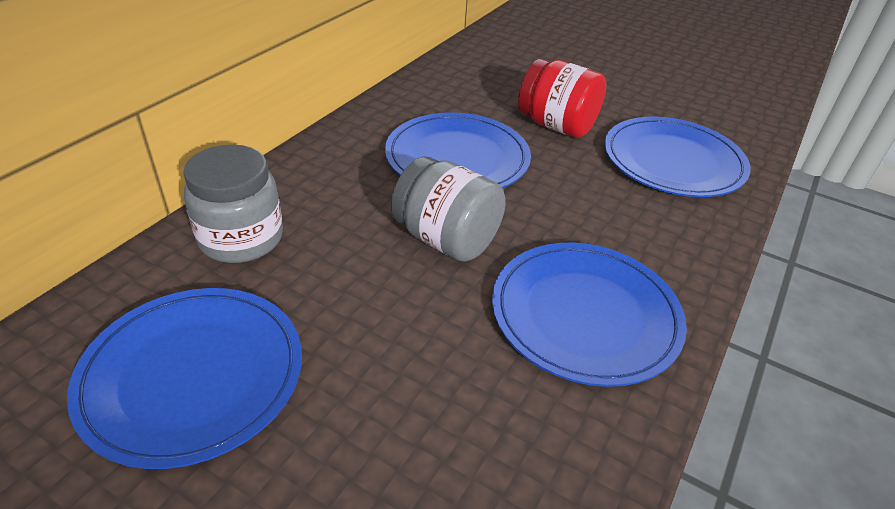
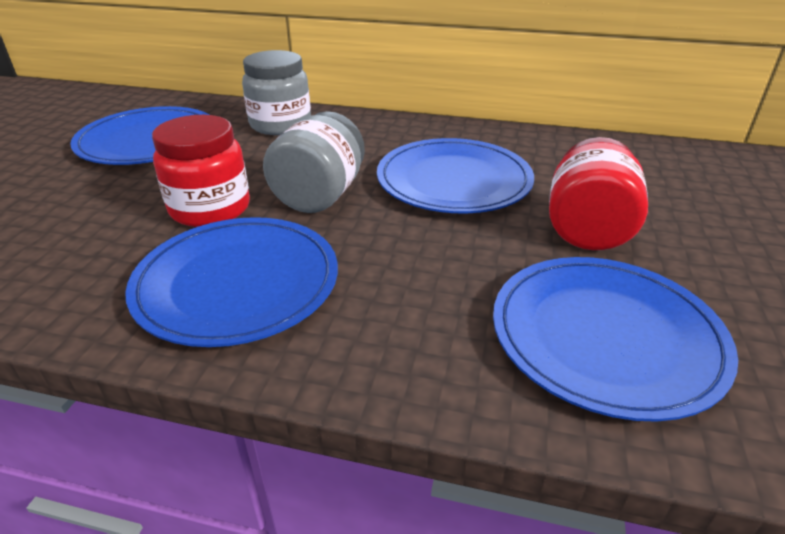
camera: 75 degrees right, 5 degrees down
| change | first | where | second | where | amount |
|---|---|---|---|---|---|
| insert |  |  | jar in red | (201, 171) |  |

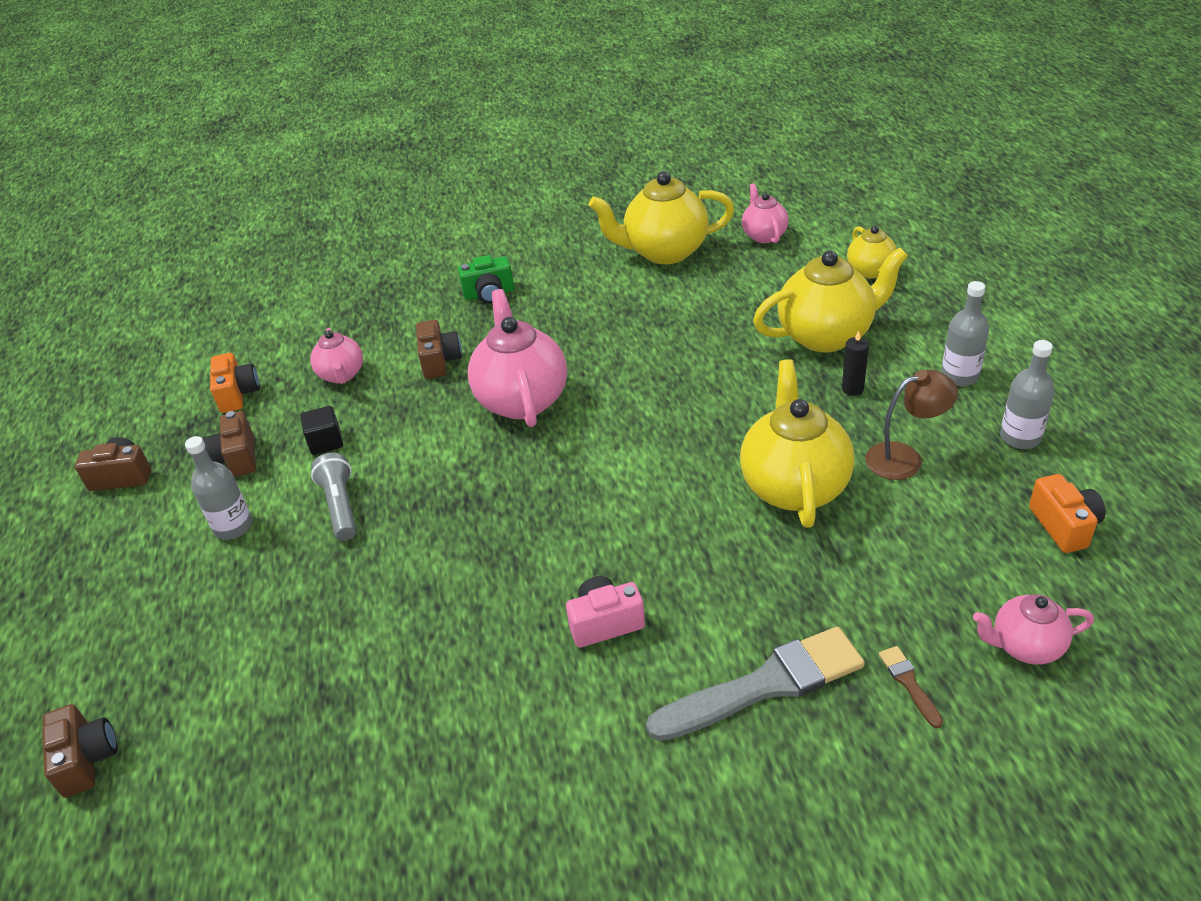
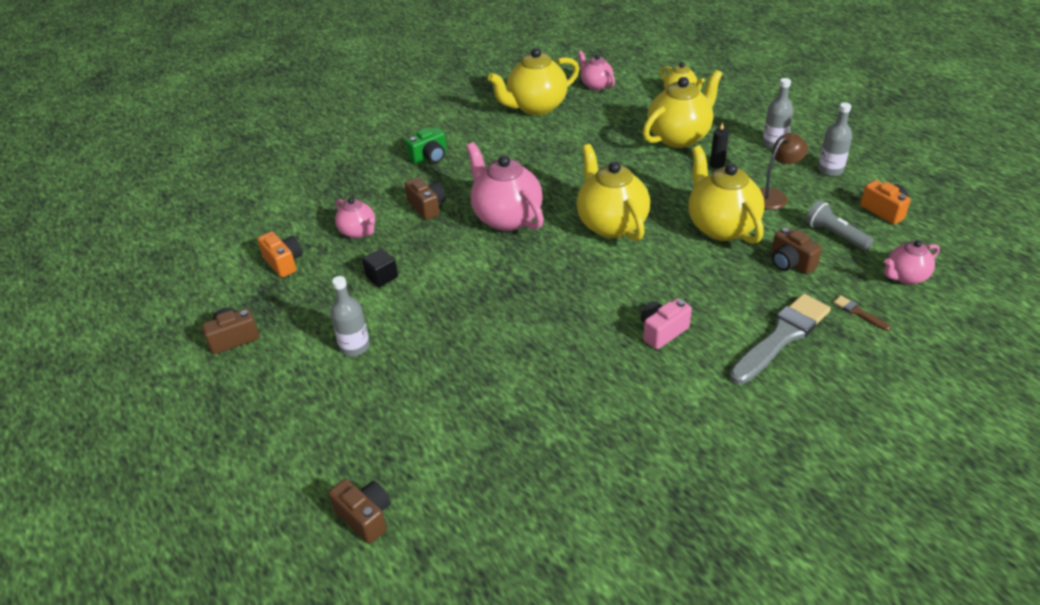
camera: 25 degrees left, 0 degrees up
| change | first | where | second | where | amount |
|---|---|---|---|---|---|
| move | photo camera in dark brown | (229, 444) |  | (796, 250) |  |
| move | pocket torch in grey | (334, 496) |  | (839, 225) |  |
| insert |  |  | china teapot in bright yellow | (613, 192) |  |

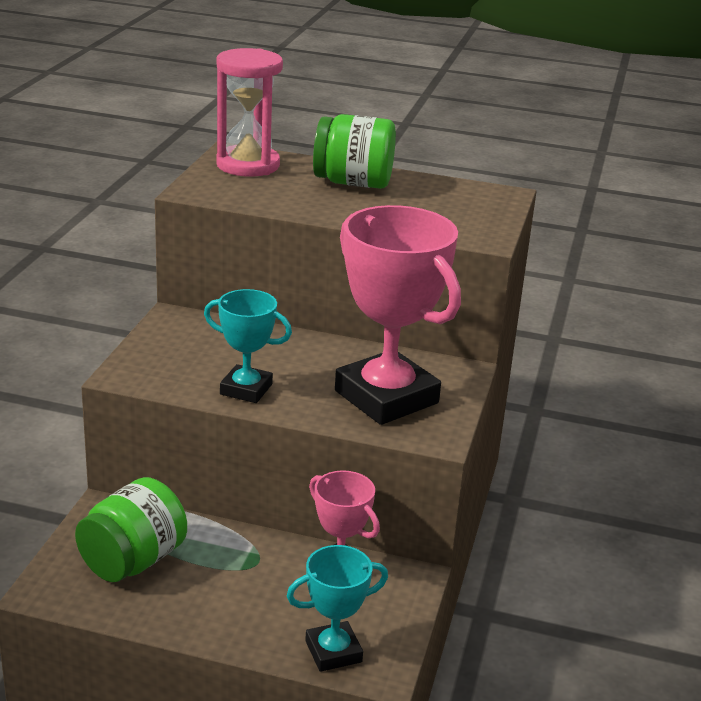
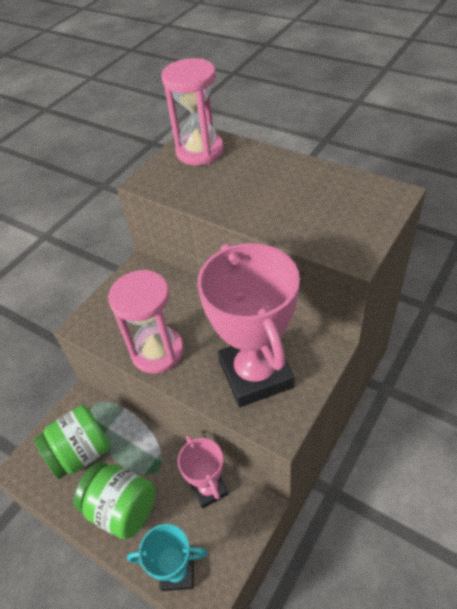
camera: 25 degrees right, 20 degrees up
| change | first | where | second | where | amount |
|---|---|---|---|---|---|
| move | jar in leaf-green | (354, 151) |  | (114, 501) |  |
| replace | trophy in aqua | (248, 346) | sand timer in rose-pink | (146, 322) |  |

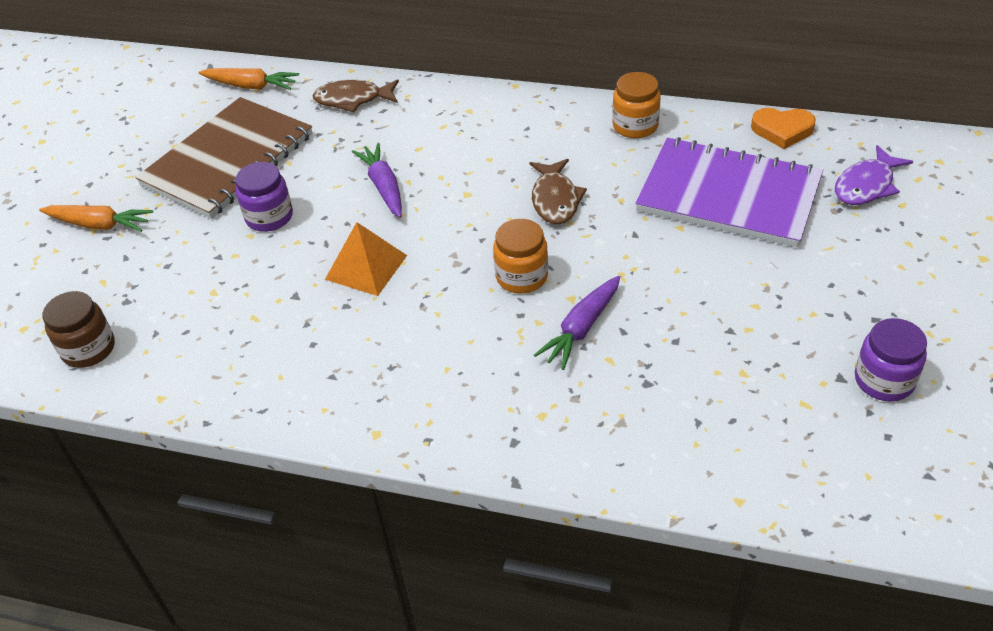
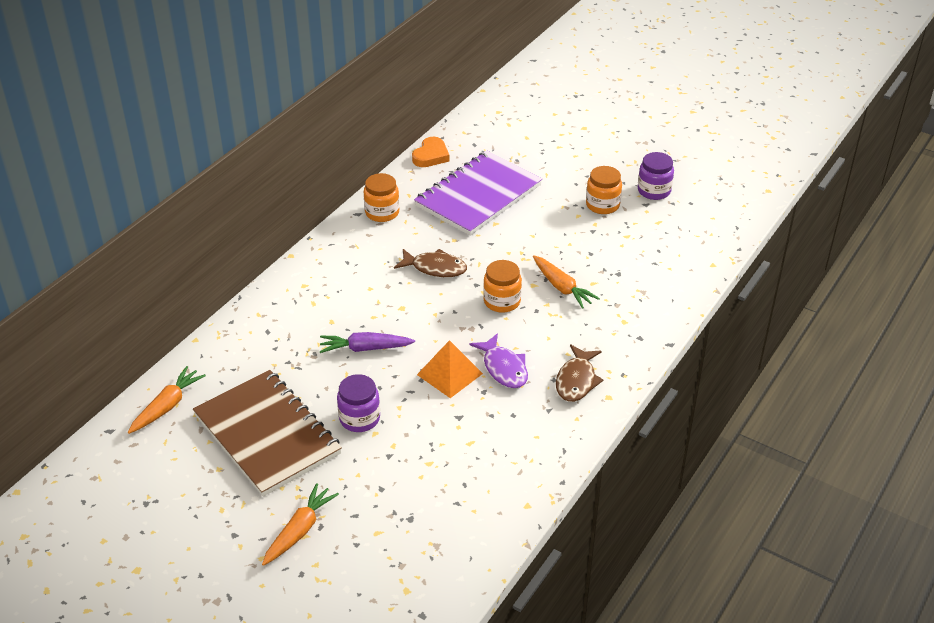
camera: 75 degrees left, 5 degrees down
| change | first | where | second | where | amount |
|---|---|---|---|---|---|
| move | toy fish in dark brown | (356, 95) |  | (580, 373) |  |
| move | toy fish in purple | (874, 175) |  | (498, 360) |  |
| recolor | carrot in purple | (577, 323) | carrot in orange-coloured | (566, 282) |  |
| delete | jar in dark brown | (78, 329) |  |  |  |
| insert |  |  | jar in orange-coloured | (604, 190) |  |

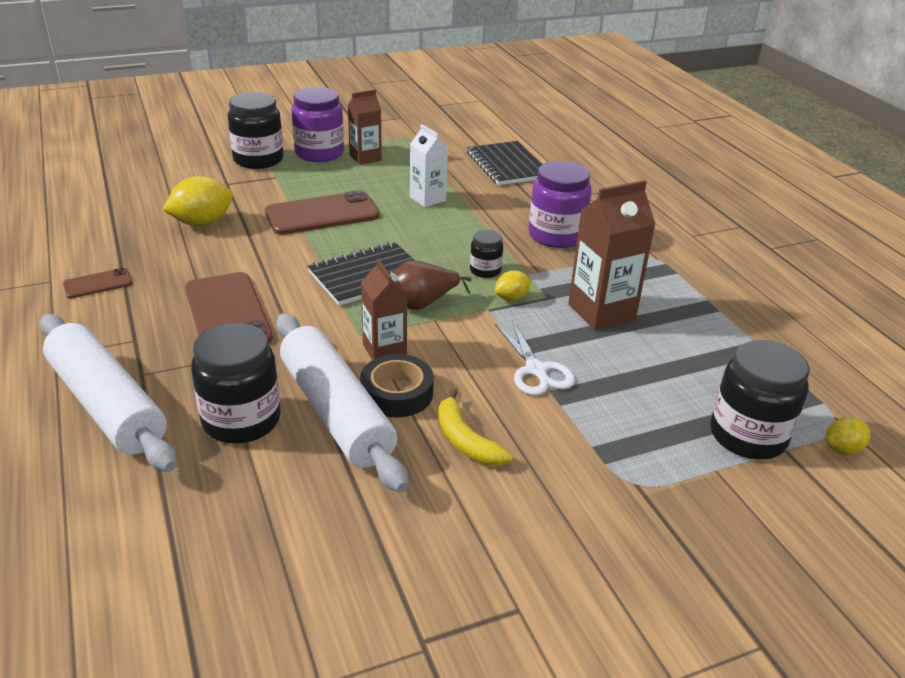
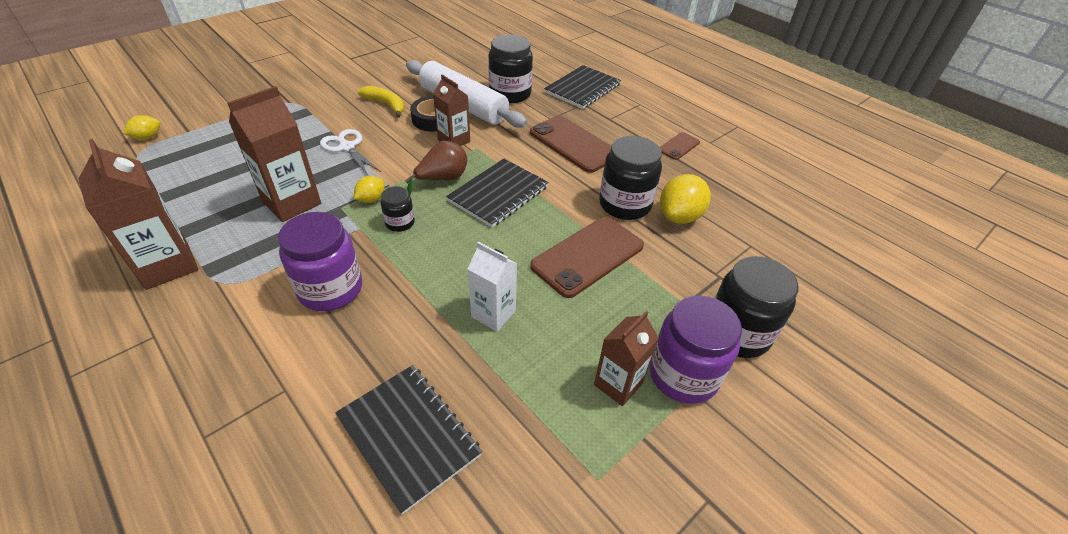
camera: 160 degrees right, 10 degrees up
| change | first | where | second | where | amount |
|---|---|---|---|---|---|
| replace | pastry roller in pure white | (108, 393) | notebook in ebony | (582, 87) |  |
| move | jar in ebony | (760, 400) |  | (630, 178) |  |
| insert |  |  | juice carton in dark brown | (138, 214) |  |

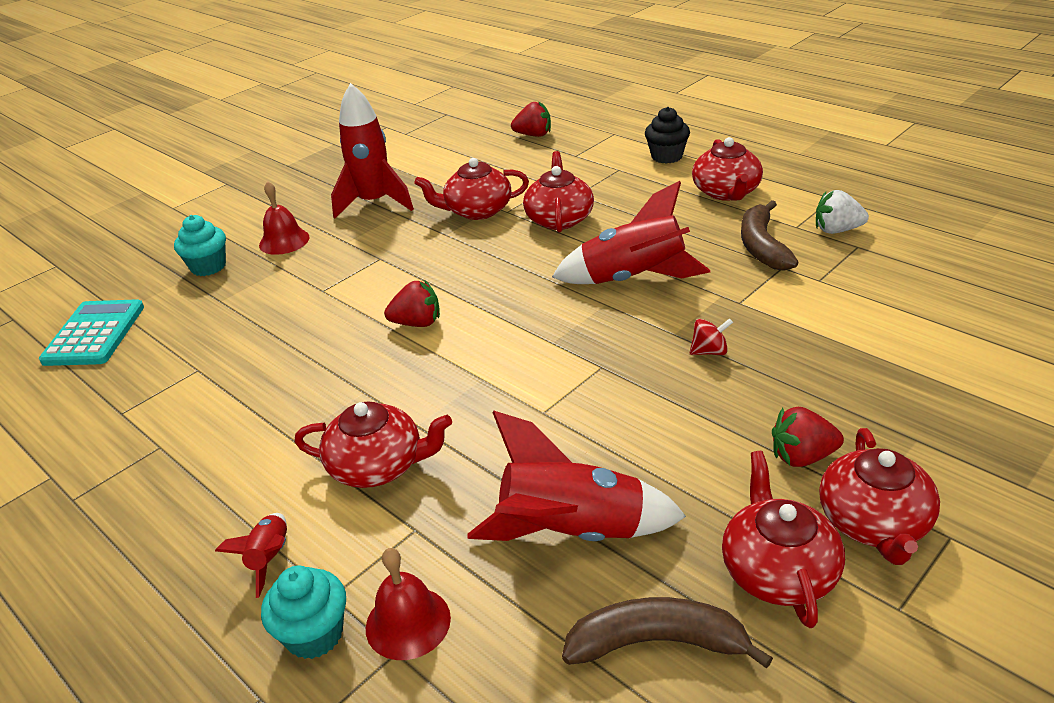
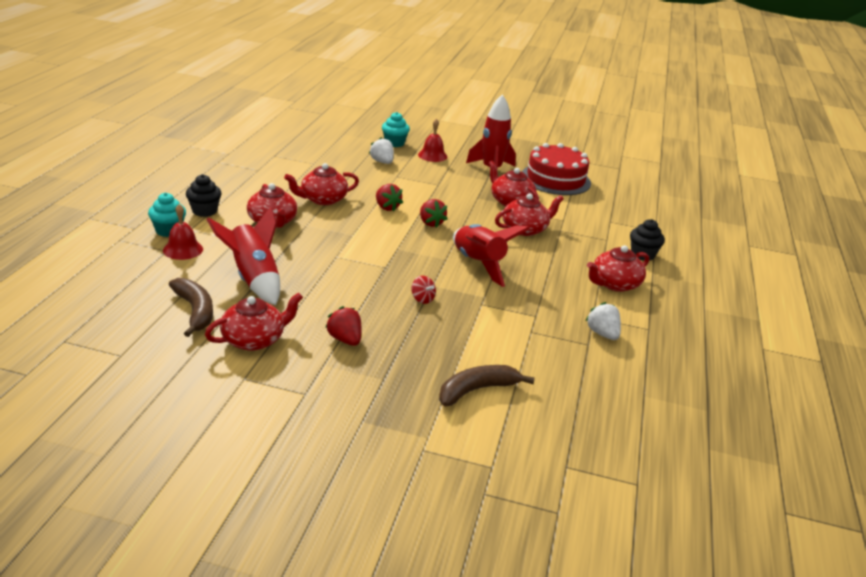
camera: 55 degrees right, 5 degrees down
| change | first | where | second | where | amount |
|---|---|---|---|---|---|
| move | berry in red | (531, 119) |  | (434, 213) |  |
| move | banana in dark brown | (770, 235) |  | (487, 386) |  |
| delete | adding machine in aqua | (91, 332) |  |  |  |
| move | china teapot in red | (879, 496) |  | (321, 184) |  |
| replace | toy rocket in red | (251, 555) | muffin in ebony | (204, 195) |  |
| insert |  |  | berry in pure white | (381, 150) |  |
| insert |  |  | gateau in red | (556, 169) |  |

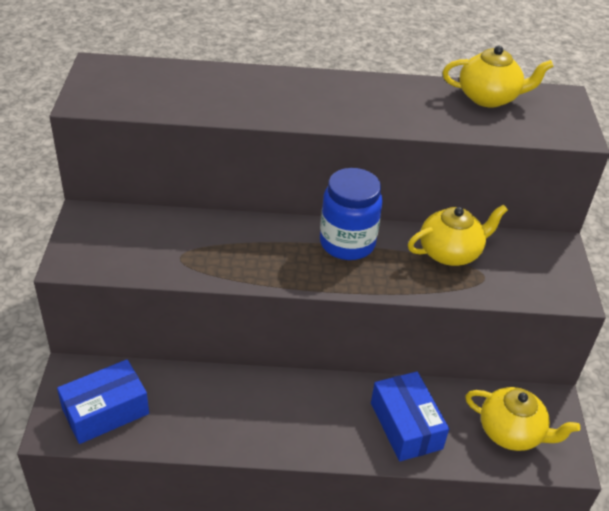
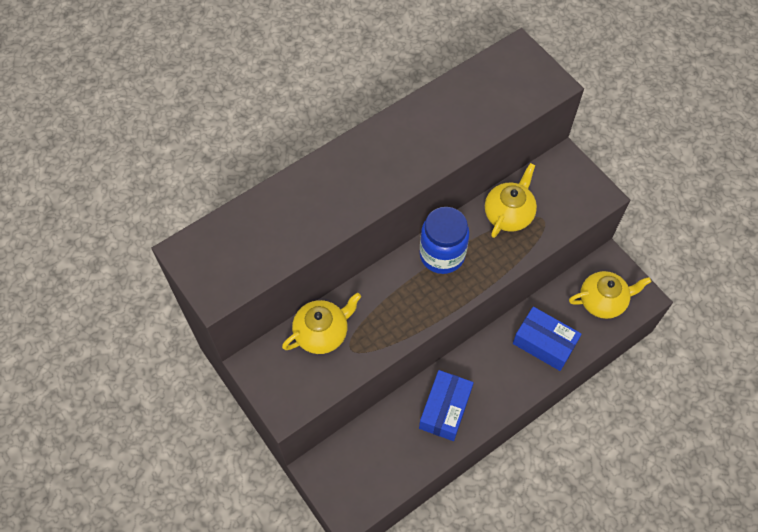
camera: 35 degrees left, 20 degrees up
| change | first | where | second | where | amount |
|---|---|---|---|---|---|
| move | china teapot in bright yellow | (498, 77) |  | (321, 323) |  |
| move | parcel in cobalt | (103, 401) |  | (446, 405) |  |

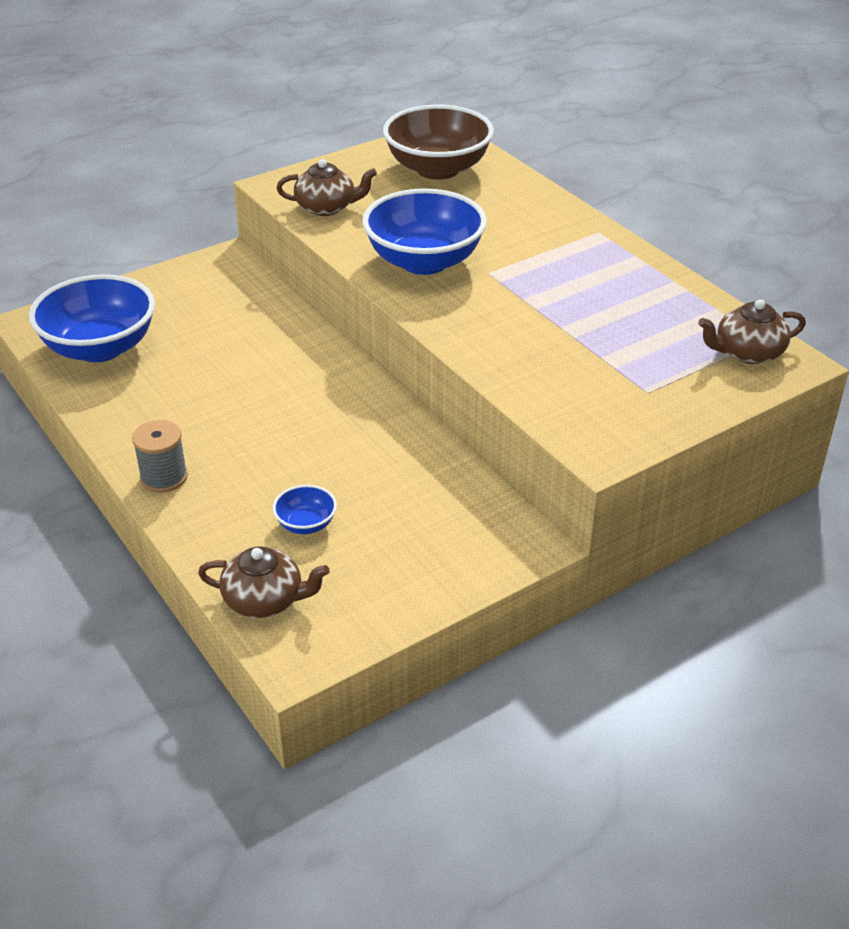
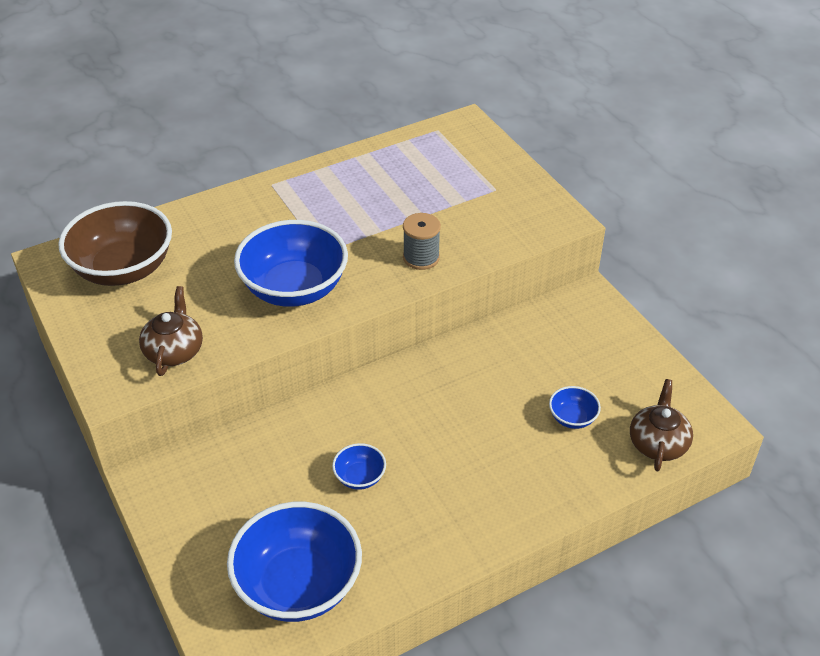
camera: 85 degrees left, 5 degrees up
| change | first | where | second | where | amount |
|---|---|---|---|---|---|
| delete | china teapot in dark brown | (752, 331) |  |  |  |
| move | reel of thread in grey | (160, 456) |  | (422, 241) |  |
| insert |  |  | deep dish in cobalt | (359, 466) |  |

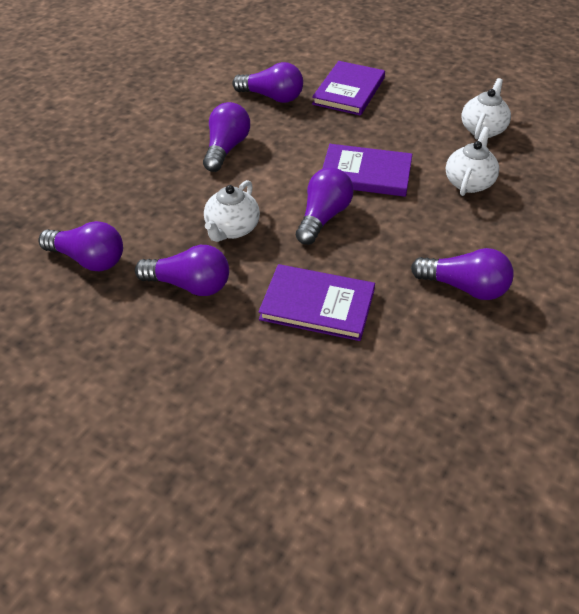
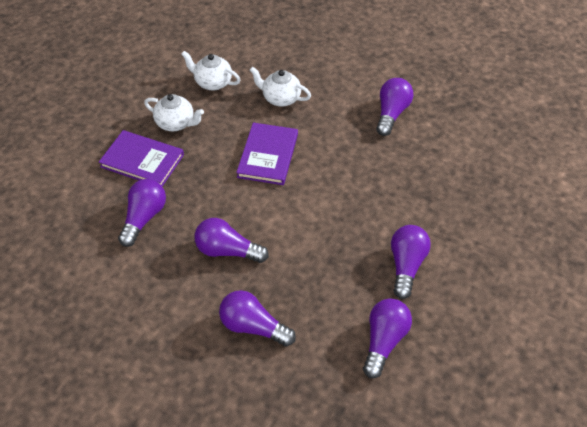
camera: 90 degrees left, 5 degrees up
| change | first | where | second | where | amount |
|---|---|---|---|---|---|
| move | light bulb in purple | (325, 206) |  | (257, 318) |  |
| move | china teapot in pure white | (232, 211) |  | (174, 112) |  |
| delete | hardback in purple | (316, 302) |  |  |  |

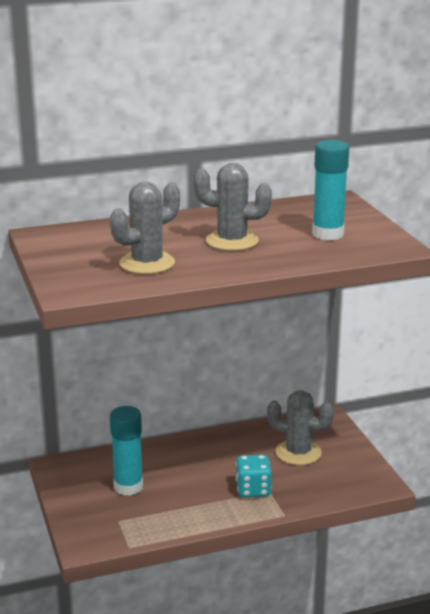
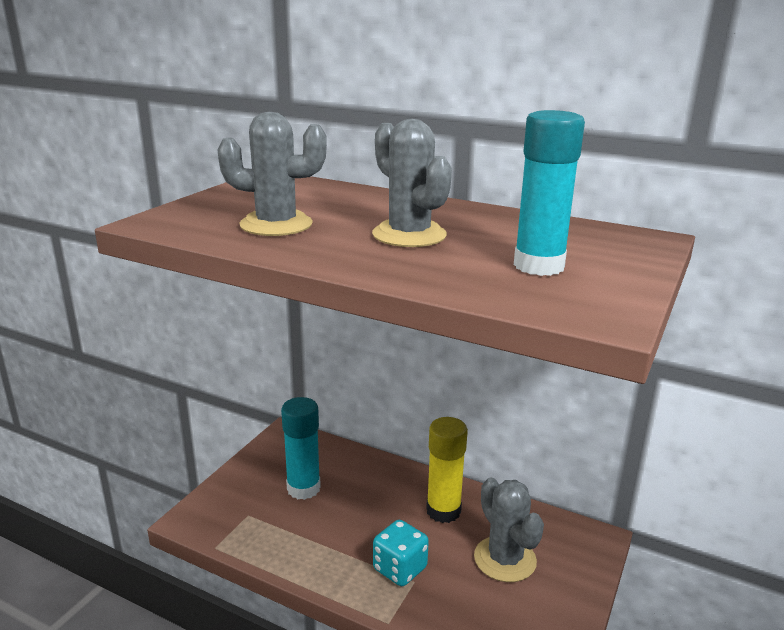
camera: 45 degrees right, 0 degrees up
| change | first | where | second | where | amount |
|---|---|---|---|---|---|
| insert |  |  | glue in bright yellow | (447, 470) |  |

